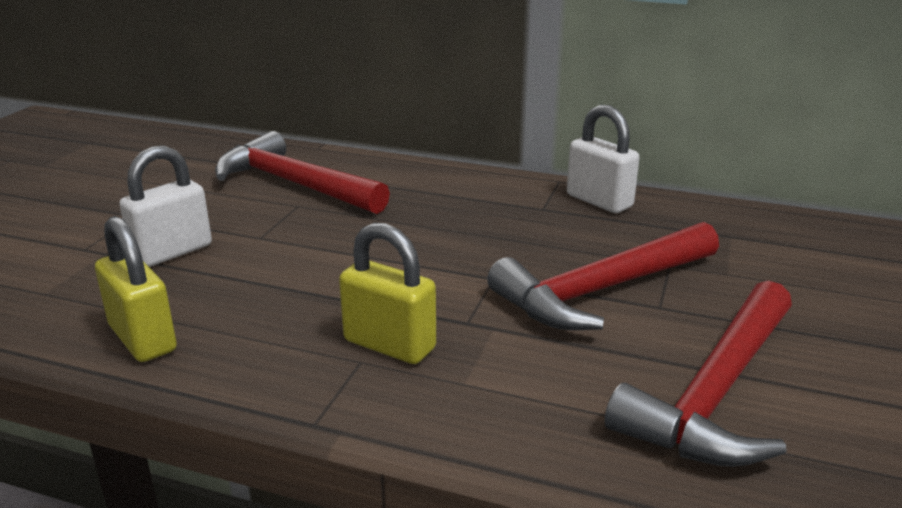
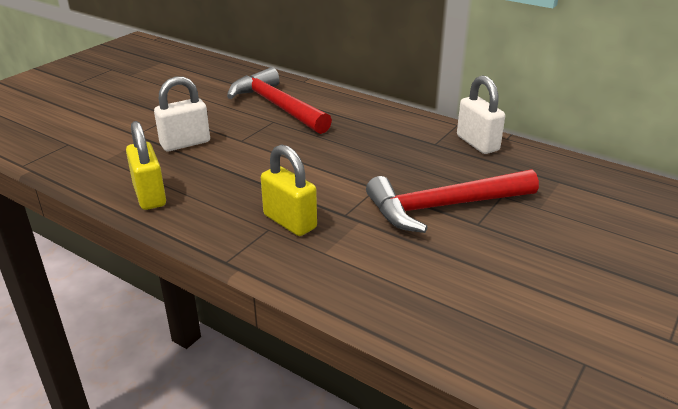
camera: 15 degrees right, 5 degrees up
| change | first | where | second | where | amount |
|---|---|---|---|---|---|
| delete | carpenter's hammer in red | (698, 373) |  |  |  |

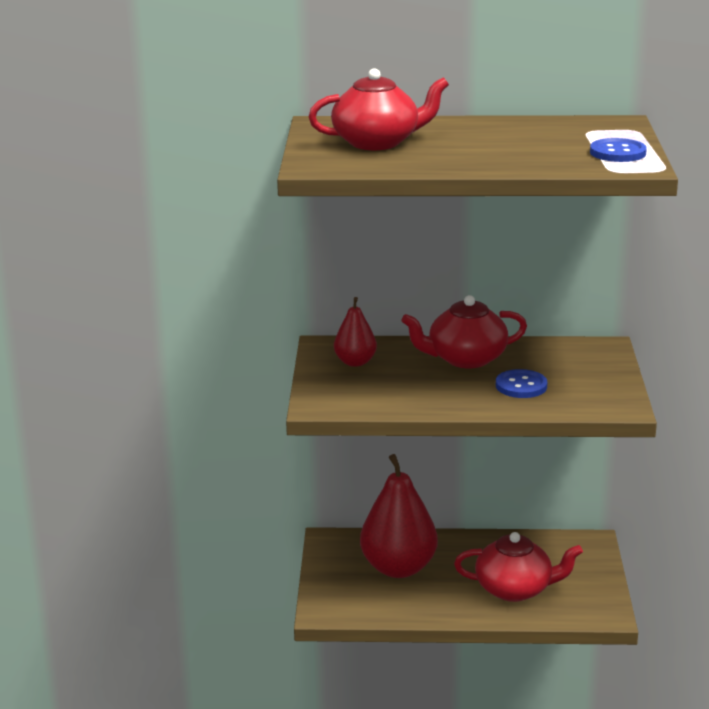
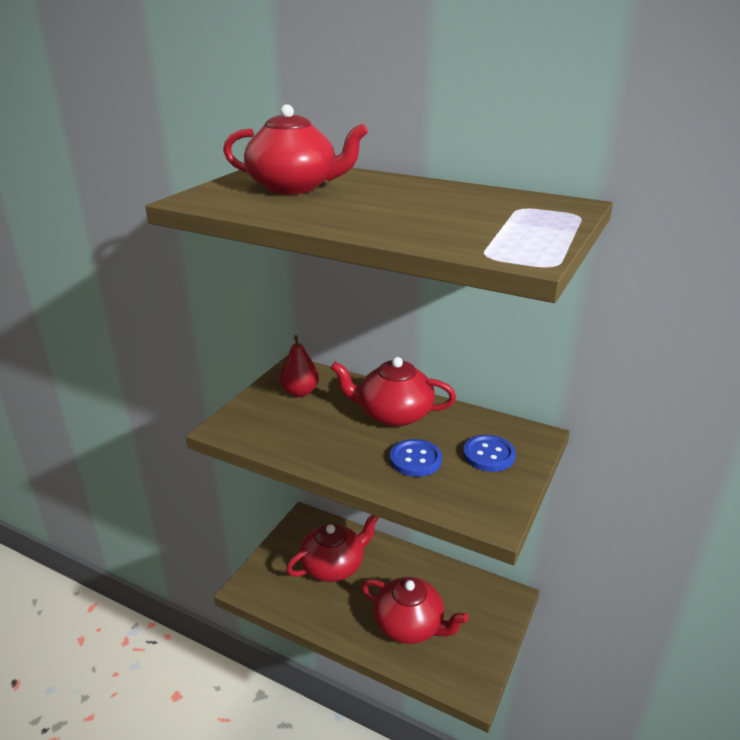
camera: 25 degrees right, 5 degrees up
| change | first | where | second | where | amount |
|---|---|---|---|---|---|
| move | sewing button in cobalt | (618, 150) |  | (489, 453) |  |
| replace | pear in red | (399, 516) | china teapot in red | (333, 548) |  |

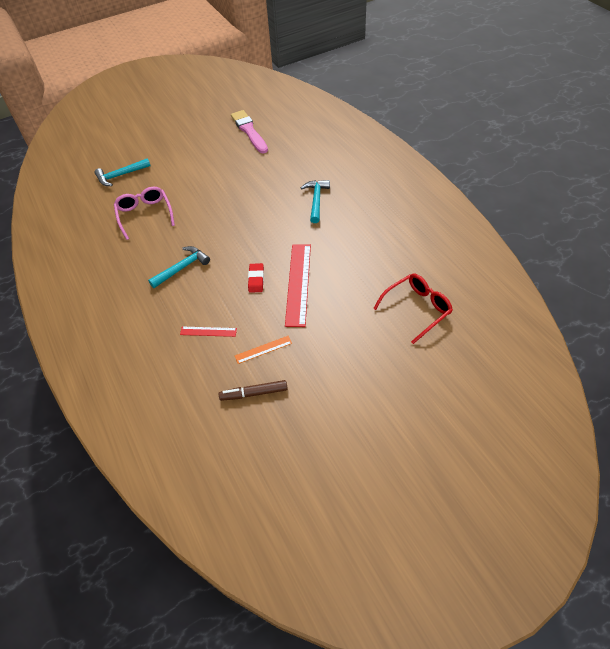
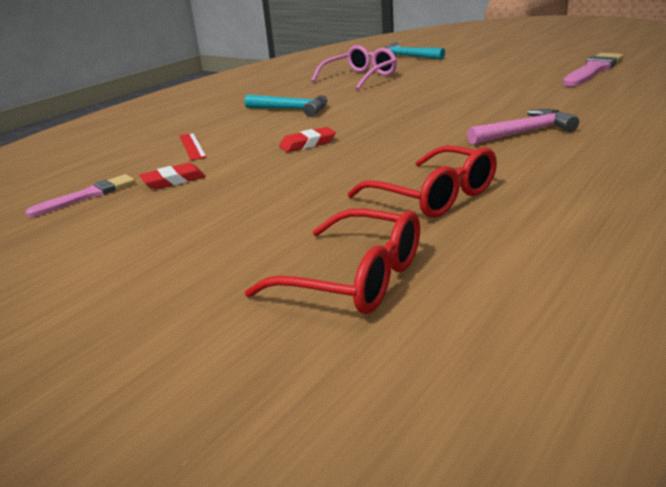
camera: 65 degrees right, 25 degrees down
| change | first | where | second | where | amount |
|---|---|---|---|---|---|
| recolor | carpenter's hammer in aqua | (315, 201) | carpenter's hammer in rose-pink | (523, 127) |  |
| delete | straightedge in red | (298, 285) |  |  |  |
| replace | straightedge in orange-coloured | (263, 350) | pencil eraser in red | (172, 176) |  |
| replace | marker in dark brown | (253, 390) | paintbrush in rose-pink | (80, 195) |  |
| insert |  |  | glasses in red | (422, 181) |  |

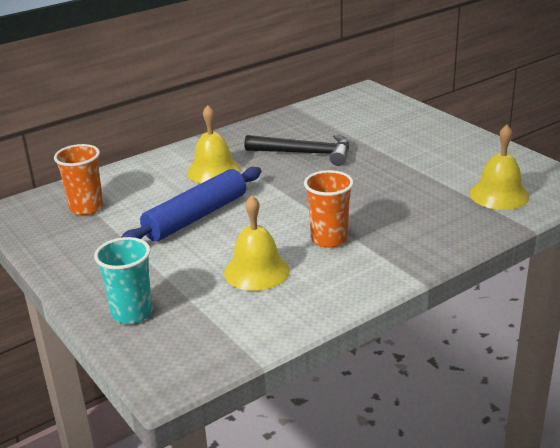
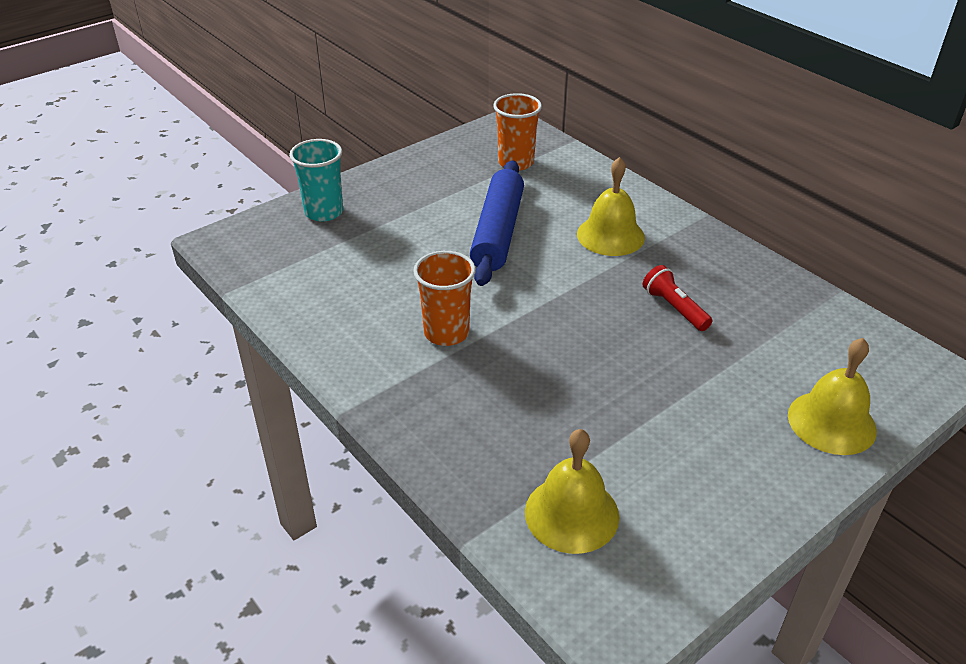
camera: 85 degrees right, 10 degrees up
| change | first | where | second | where | amount |
|---|---|---|---|---|---|
| replace | carpenter's hammer in ebony | (296, 150) | pocket torch in red | (677, 298) |  |
| rotate | pastry roller in cobalt | (191, 204) |  | (497, 223) | 60 degrees clockwise |
| move | bell in bright yellow | (257, 243) |  | (832, 396) |  |

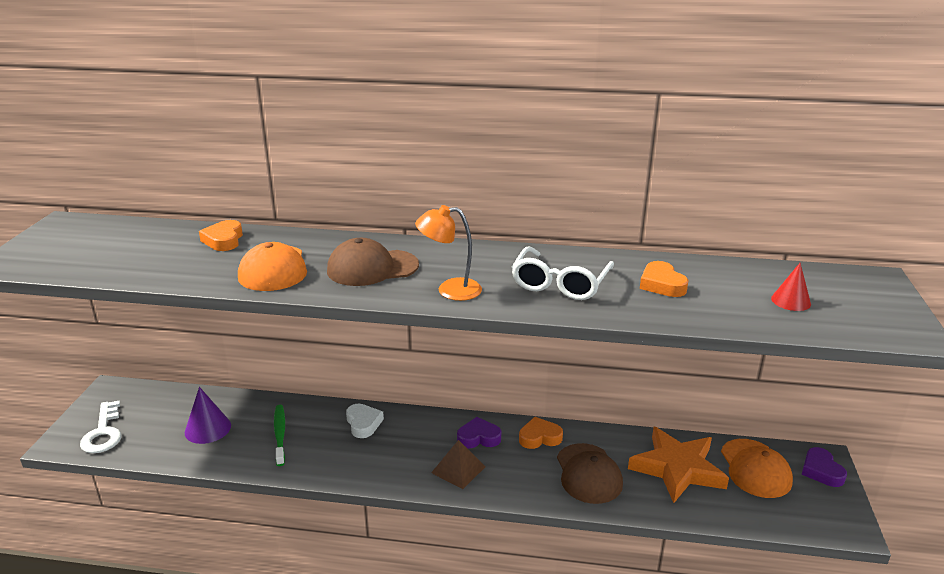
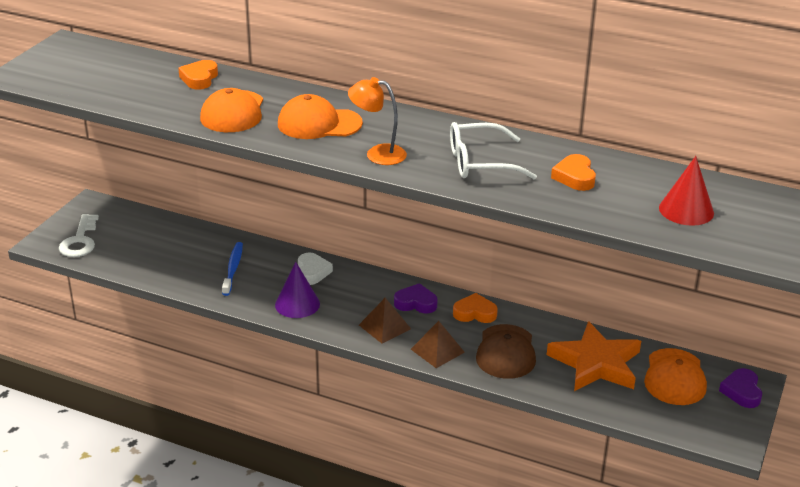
camera: 15 degrees right, 5 degrees up
| change | first | where | second | where | amount |
|---|---|---|---|---|---|
| recolor | peaked cap in dark brown | (373, 262) | peaked cap in orange-coloured | (320, 116) |  |
| rotate | glasses in pure white | (563, 273) |  | (493, 150) | 45 degrees clockwise |
| resize | solid cone in red | (791, 287) |  | (686, 191) | x1.50 |
| move | solid cone in purple | (208, 415) |  | (297, 290) |  |
| recolor | dental brush in leaf-green | (279, 435) | dental brush in cobalt | (232, 269) |  |
| insert |  |  | pyramid in dark brown | (438, 344) |  |

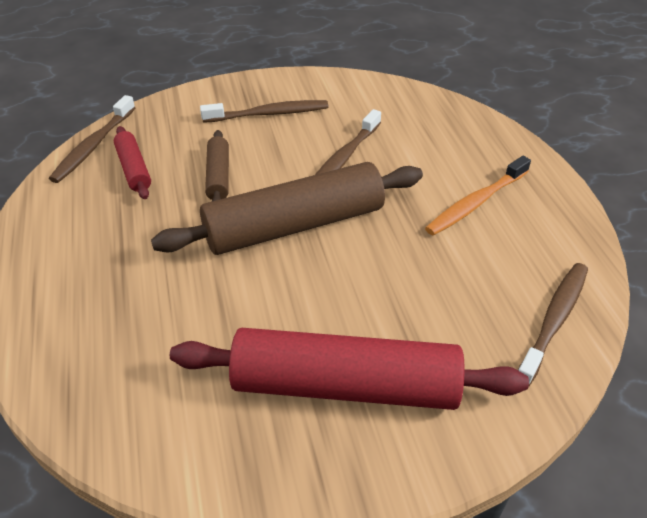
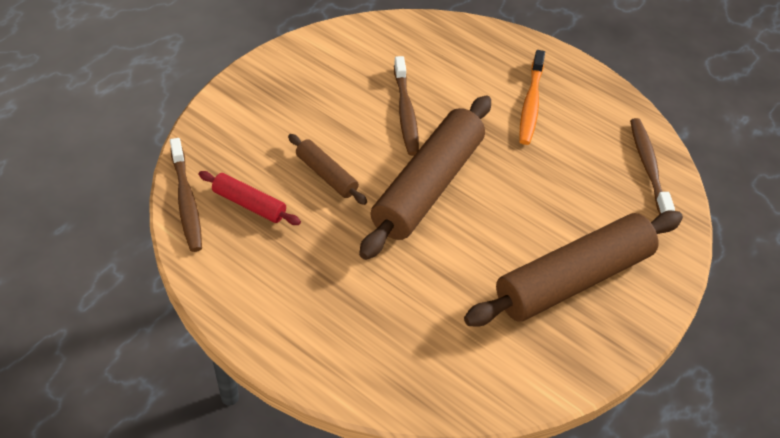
camera: 40 degrees left, 5 degrees up
| change | first | where | second | where | amount |
|---|---|---|---|---|---|
| delete | dental brush in dark brown | (264, 111) |  |  |  |
| recolor | pastry roller in red | (349, 369) | pastry roller in dark brown | (573, 269) |  |

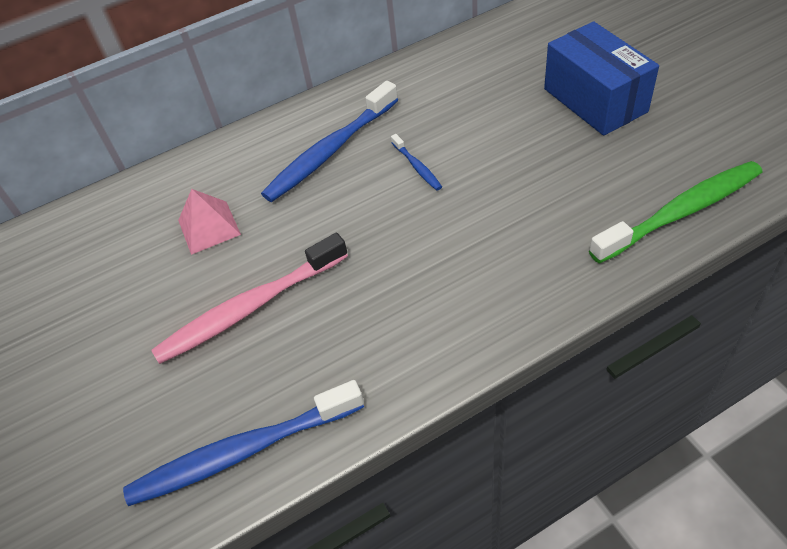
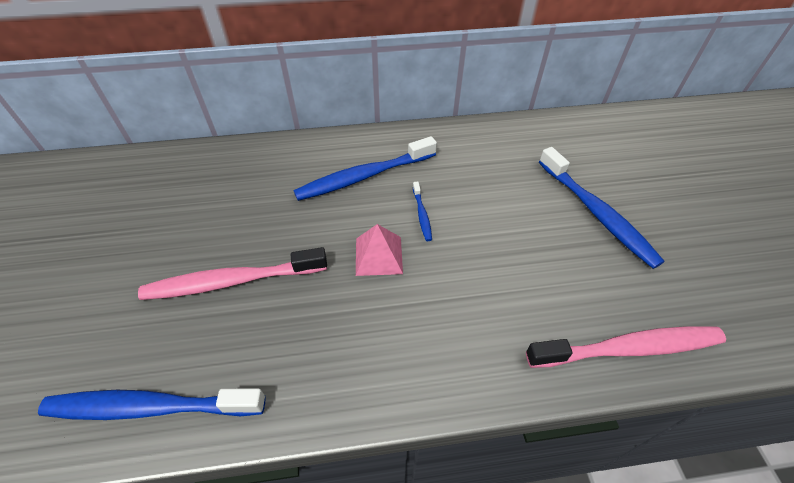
camera: 15 degrees right, 0 degrees up
| change | first | where | second | where | amount |
|---|---|---|---|---|---|
| replace | parcel in cobalt | (601, 78) | dental brush in cobalt | (601, 208) |  |
| recolor | dental brush in leaf-green | (675, 212) | dental brush in rose-pink | (626, 347) |  |
| move | pyramid in rose-pink | (209, 222) |  | (379, 250) |  |

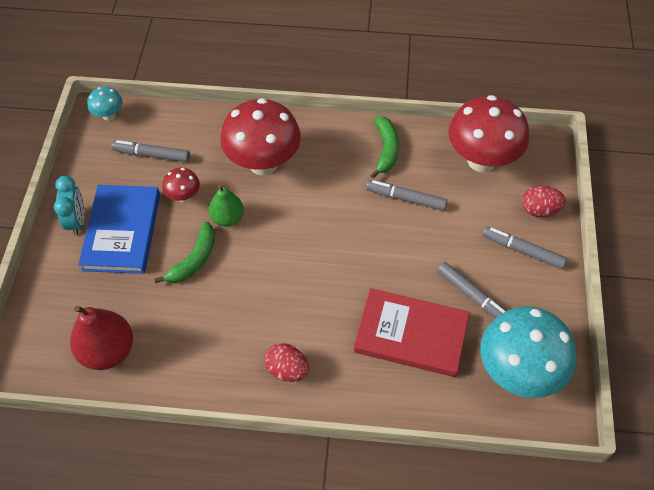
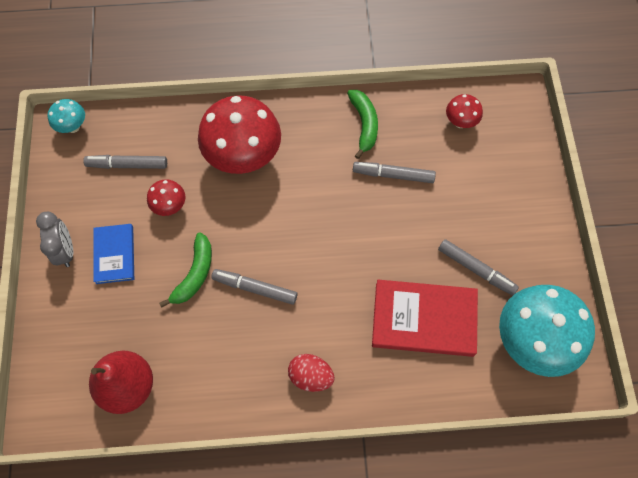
camera: 10 degrees left, 10 degrees up
| change | first | where | second | where | amount |
|---|---|---|---|---|---|
| resize | fungus in red | (489, 133) |  | (464, 111) | x0.46 |
| recolor | bedside clock in aqua | (69, 206) | bedside clock in grey | (54, 239) |  |
| resize | hardback in cobalt | (119, 229) |  | (113, 254) | x0.59 |
| delete | pear in leaf-green | (226, 205) |  |  |  |
| delete | egg in red | (544, 201) |  |  |  |
| move | marker in grey | (524, 248) |  | (254, 287) |  |

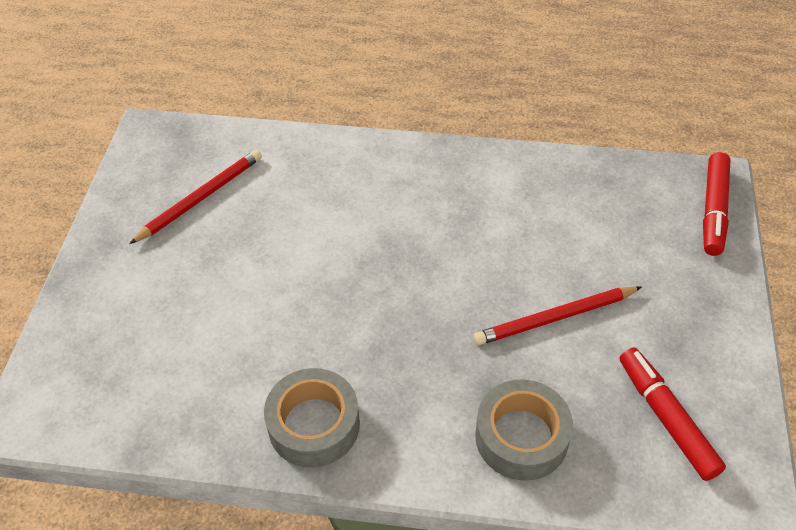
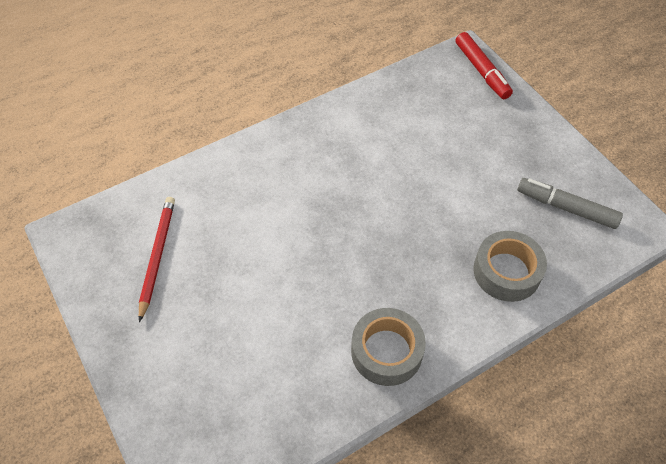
camera: 40 degrees left, 5 degrees up
| change | first | where | second | where | amount |
|---|---|---|---|---|---|
| delete | wooden pencil in red | (557, 315) |  |  |  |
| recolor | marker in red | (673, 414) | marker in grey | (570, 203) |  |

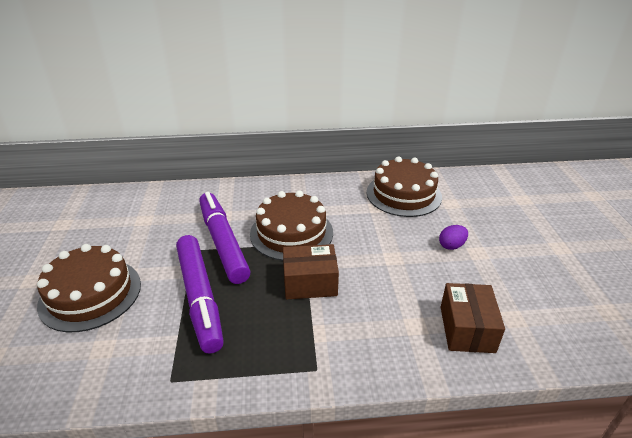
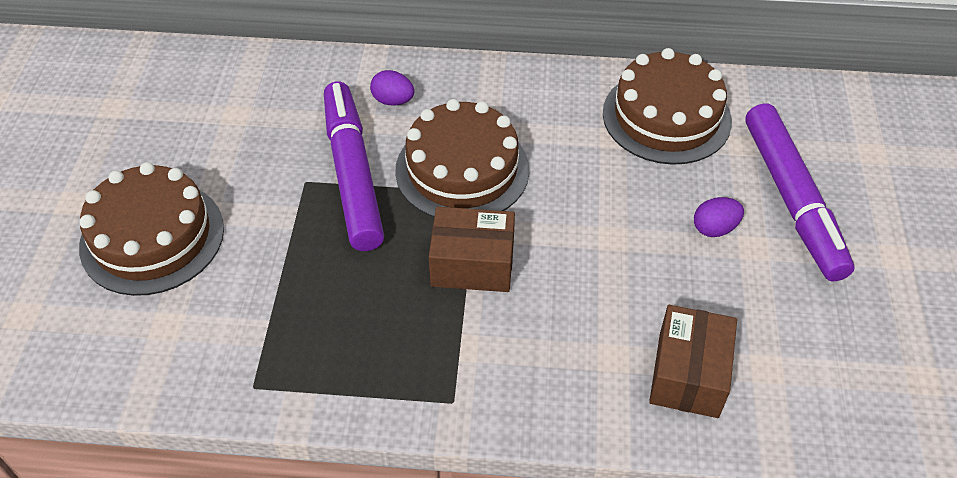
camera: 10 degrees right, 15 degrees up
| change | first | where | second | where | amount |
|---|---|---|---|---|---|
| move | marker in purple | (200, 294) |  | (800, 192) |  |
| insert |  |  | egg in purple | (392, 87) |  |

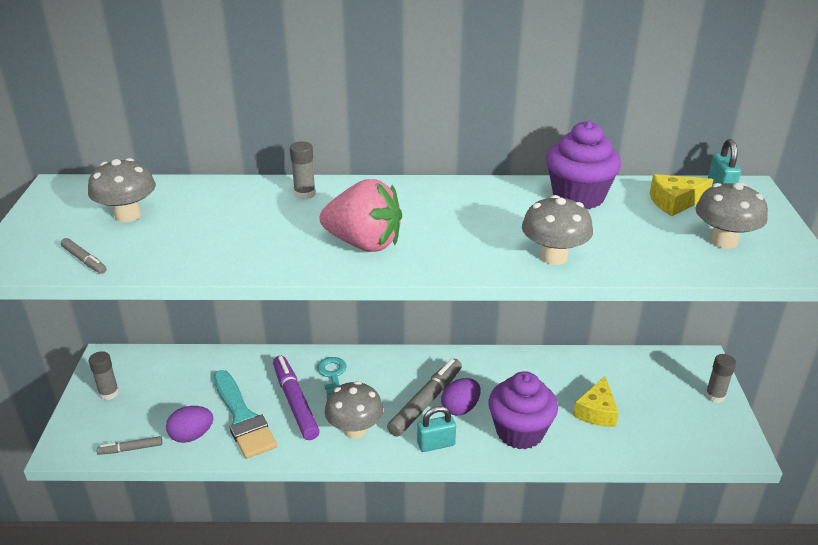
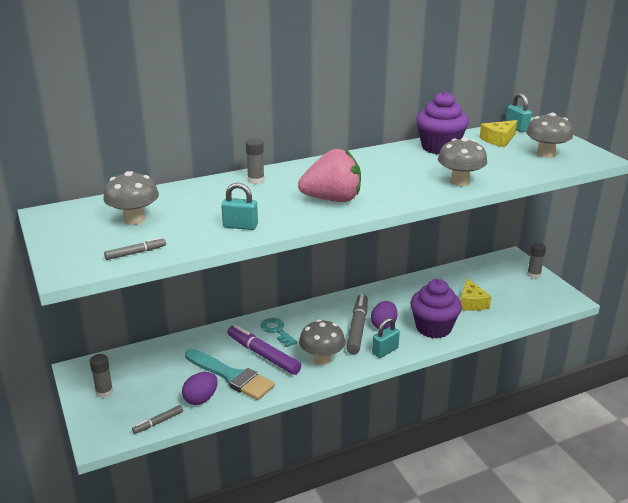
camera: 25 degrees left, 5 degrees down
| change | first | where | second | where | amount |
|---|---|---|---|---|---|
| rotate | marker in grey | (84, 256) |  | (135, 248) | 45 degrees counterclockwise |
| insert |  |  | padlock in aqua | (239, 206) |  |

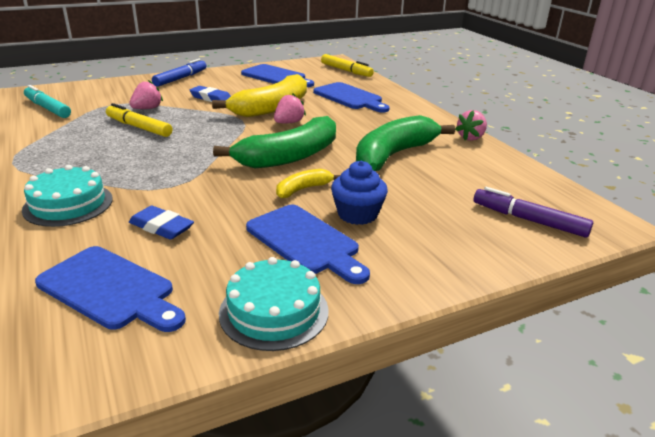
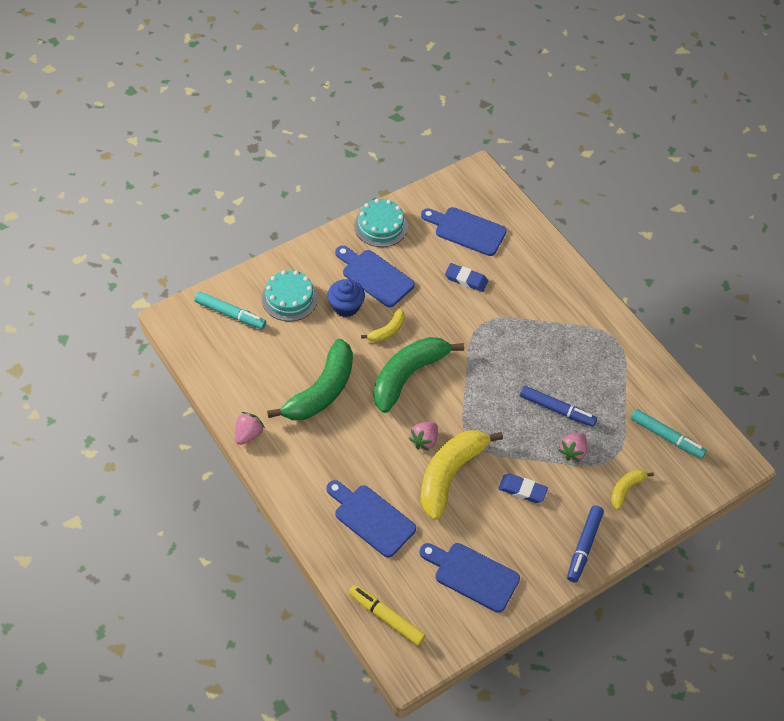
camera: 170 degrees right, 25 degrees up
| change | first | where | second | where | amount |
|---|---|---|---|---|---|
| recolor | marker in bright yellow | (139, 120) | marker in cobalt | (558, 406) |  |
| move | gateau in aqua | (67, 196) |  | (290, 295) |  |
| recolor | marker in purple | (533, 212) | marker in aqua | (230, 310) |  |
| insert |  |  | banana in bright yellow | (632, 490) |  |

